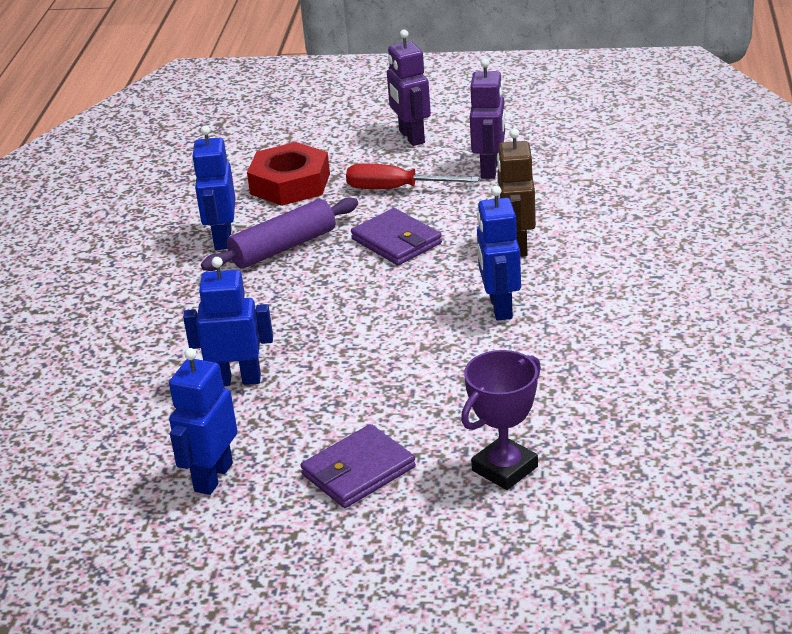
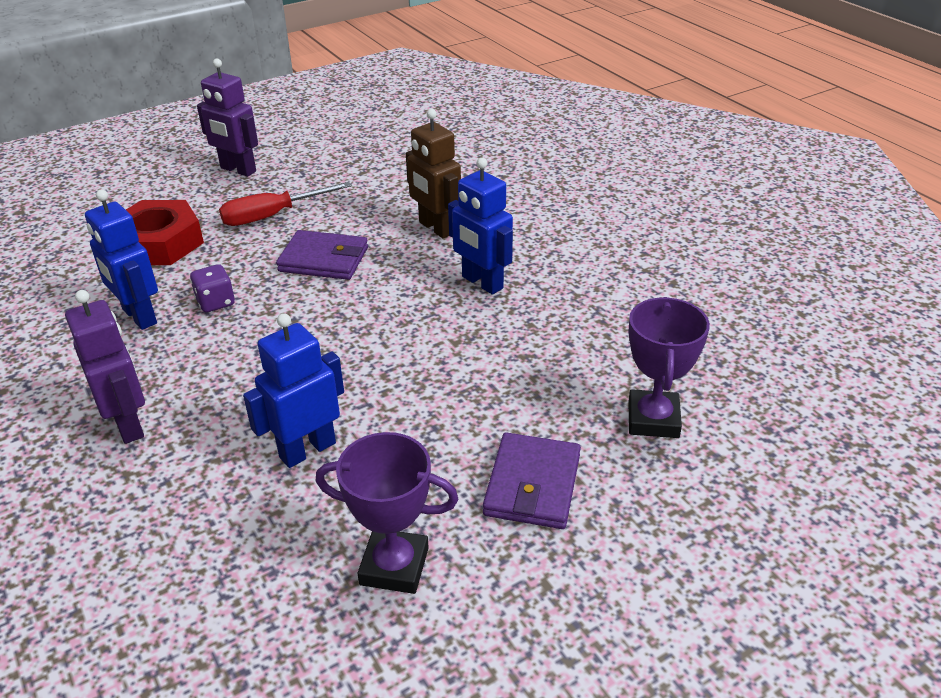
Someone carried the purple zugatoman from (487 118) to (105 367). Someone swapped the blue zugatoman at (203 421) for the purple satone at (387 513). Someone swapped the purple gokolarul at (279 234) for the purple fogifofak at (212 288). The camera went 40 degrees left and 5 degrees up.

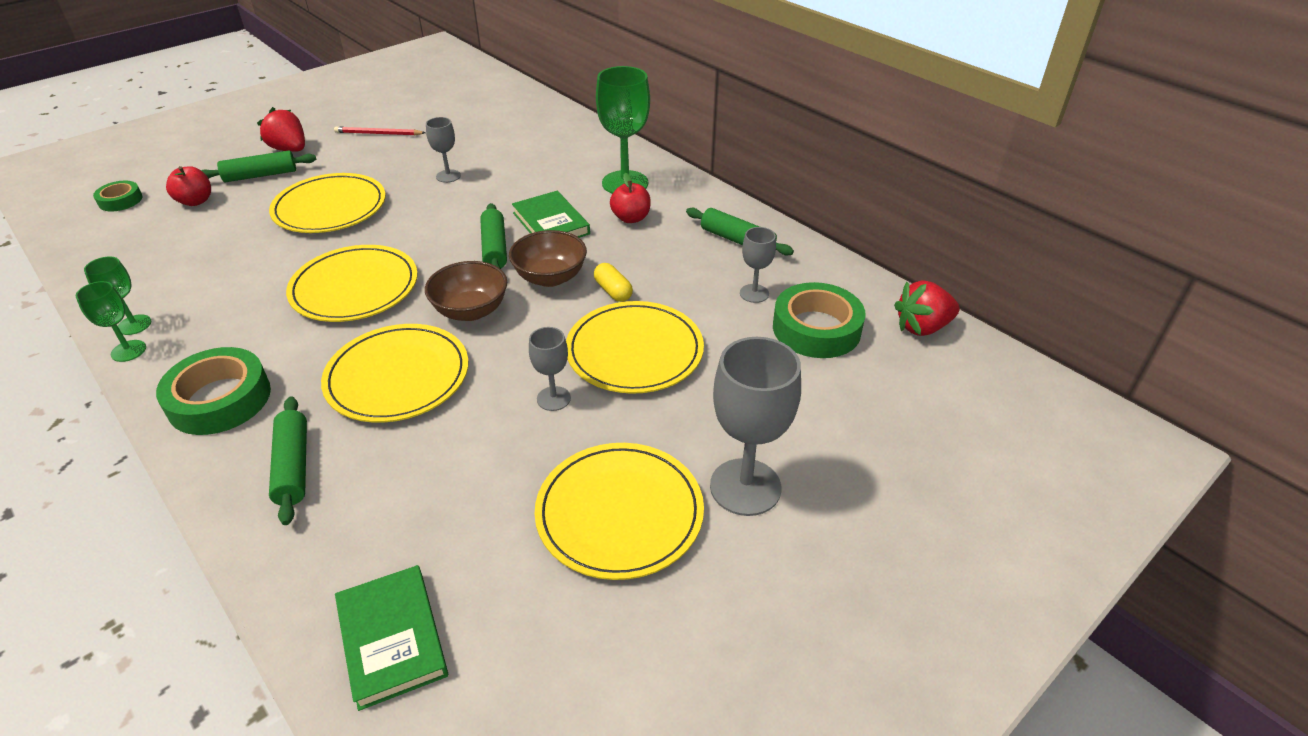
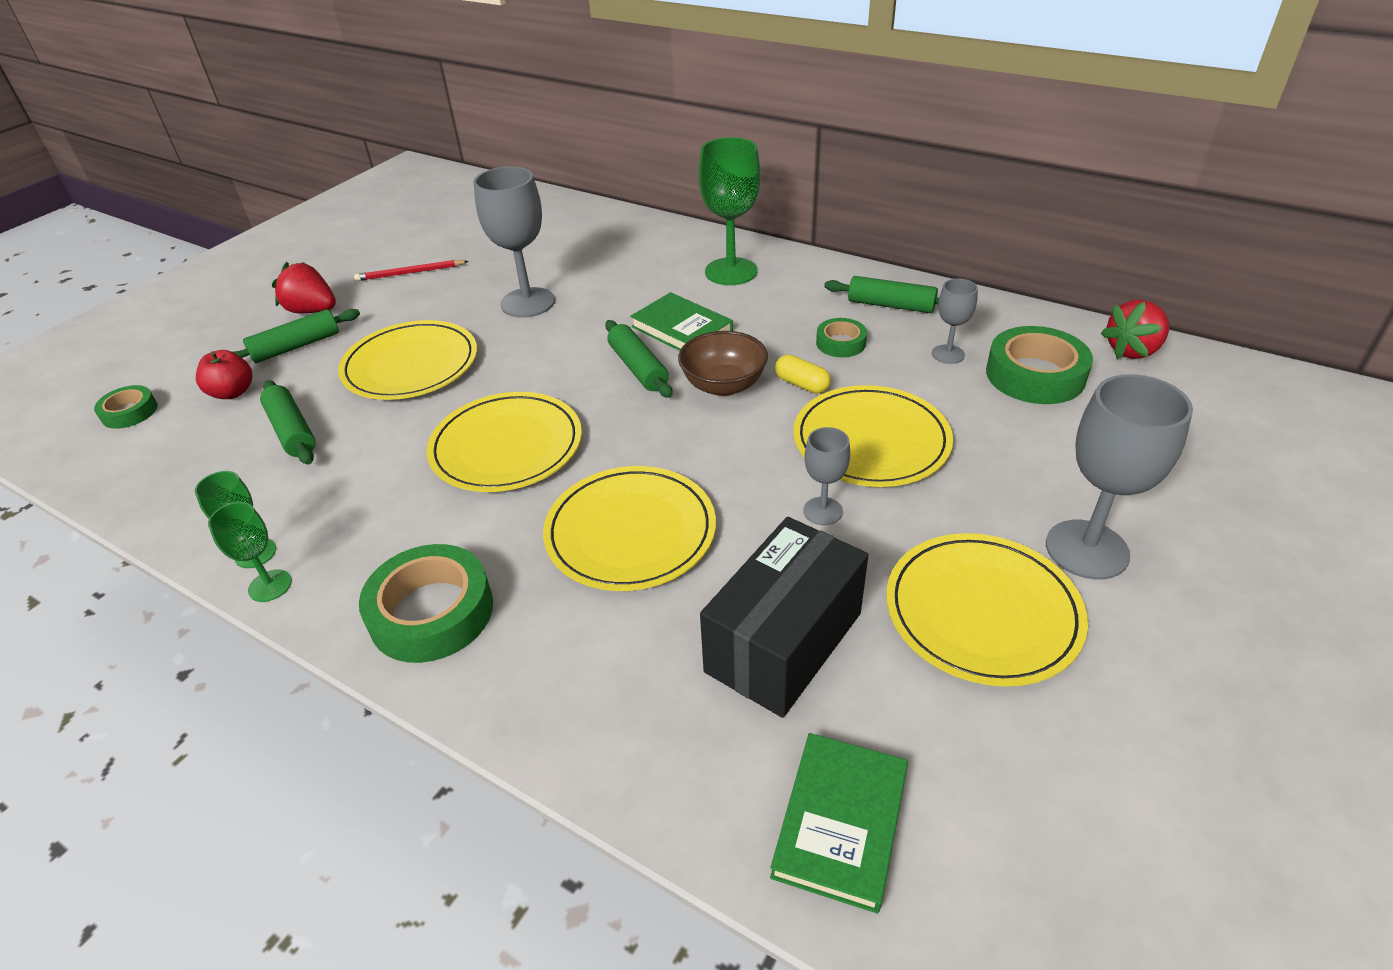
Someone took away the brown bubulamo at (466 291). Someone took away the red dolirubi at (630 198). Someone put down the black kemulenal at (784 617). Someone put down the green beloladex at (841 337). Someone carried the green gokolarul from (288 460) to (288 422). Someone rotated the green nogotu at (391 638) by 60 degrees clockwise. Someone scaled the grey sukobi at (443 150) by 1.89. The camera went 15 degrees left and 0 degrees up.

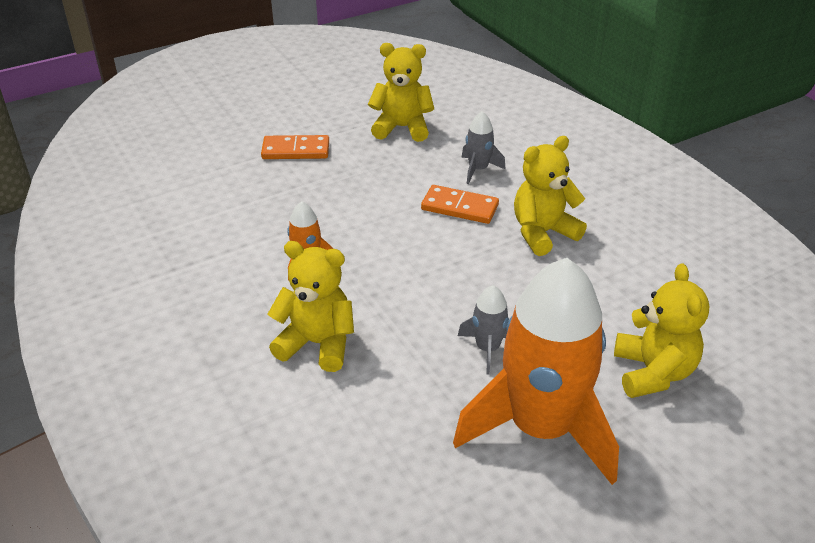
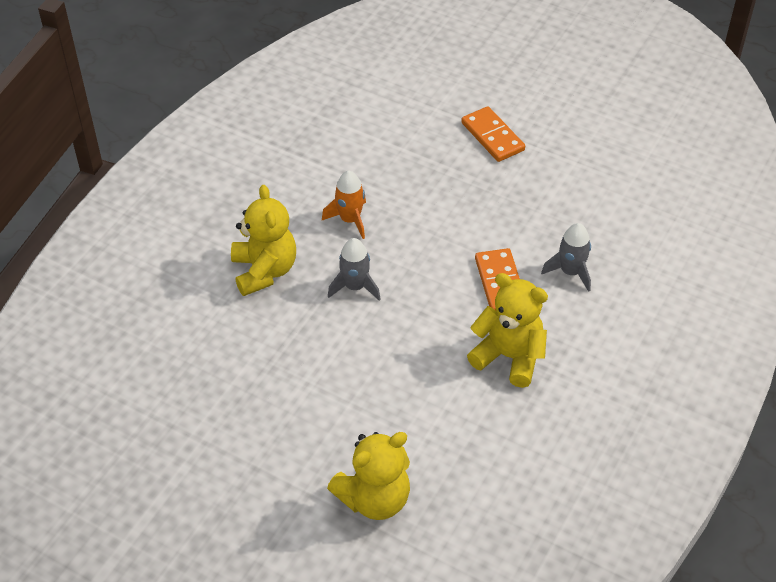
Someone took away the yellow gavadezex at (401 92). Someone took away the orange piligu at (536 371). Someone carried the grey piligu from (483 329) to (354 269). The camera went 60 degrees right and 10 degrees up.

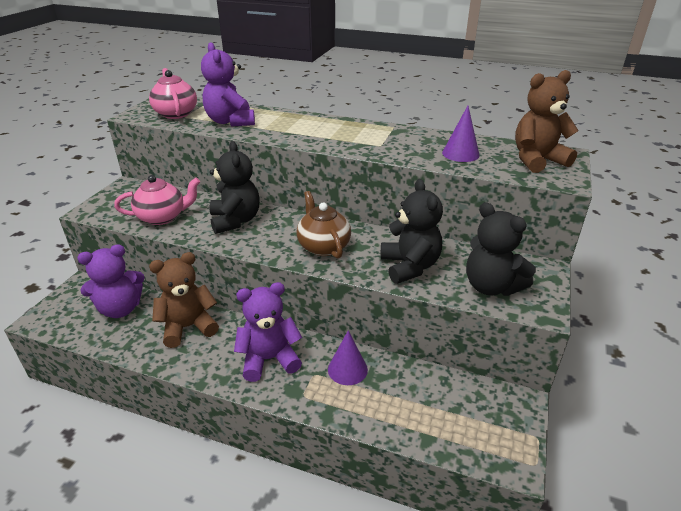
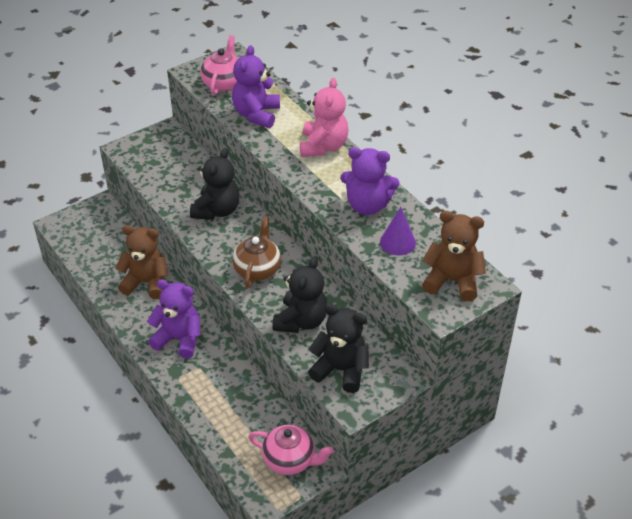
Someone took away the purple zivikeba at (348 357). Someone put down the pink gavadezex at (324 117). Someone carried the purple gavadezex from (111 281) to (369 181). Someone carried the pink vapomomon from (157 200) to (290 449). Someone rotated the black gavadezex at (501 249) by 120 degrees clockwise. The camera went 35 degrees right and 10 degrees up.

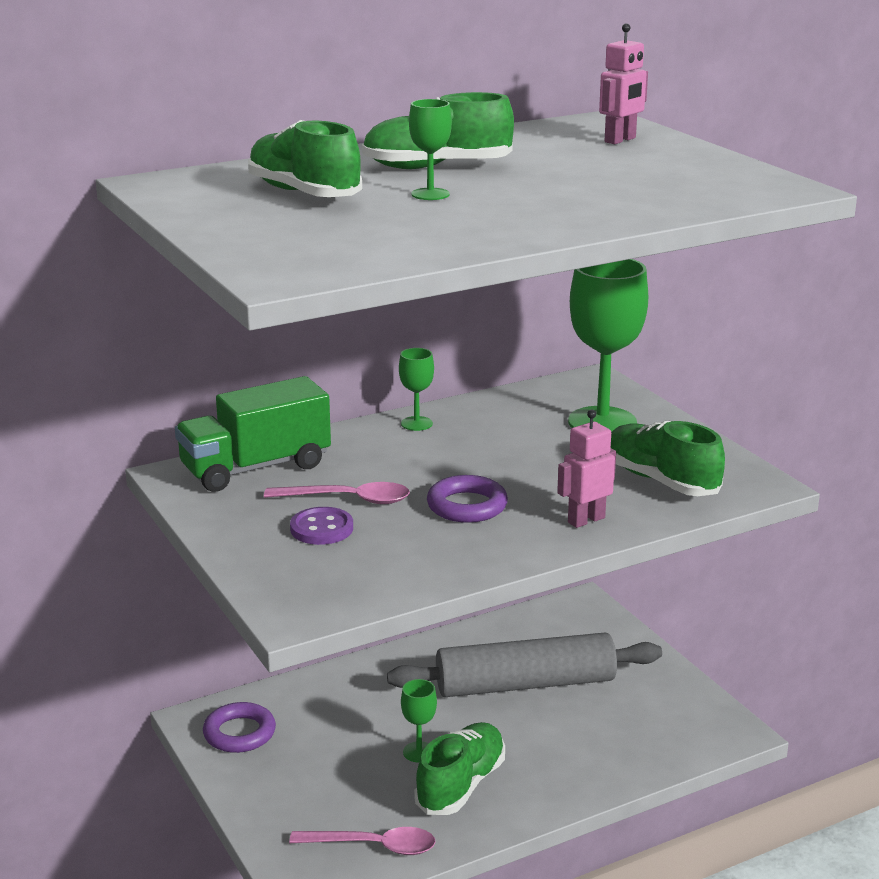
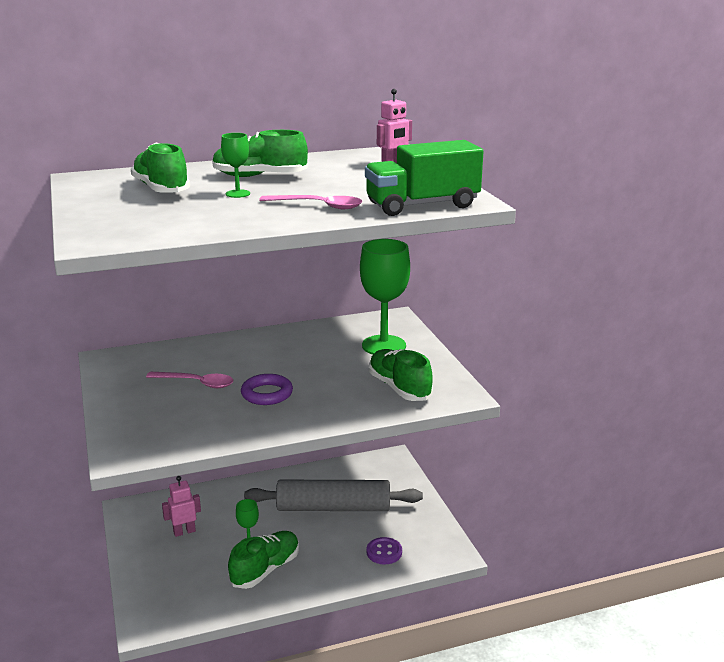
Someone took away the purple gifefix at (239 727). Someone took away the green sukobi at (416 389). Someone carried the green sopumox from (253 434) to (424 178). Someone carried the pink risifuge from (362 841) to (310 202). Someone carried the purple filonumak from (321 526) to (384 550). Someone carried the pink zugatoman from (586 469) to (181 506). The camera went 10 degrees right and 0 degrees up.

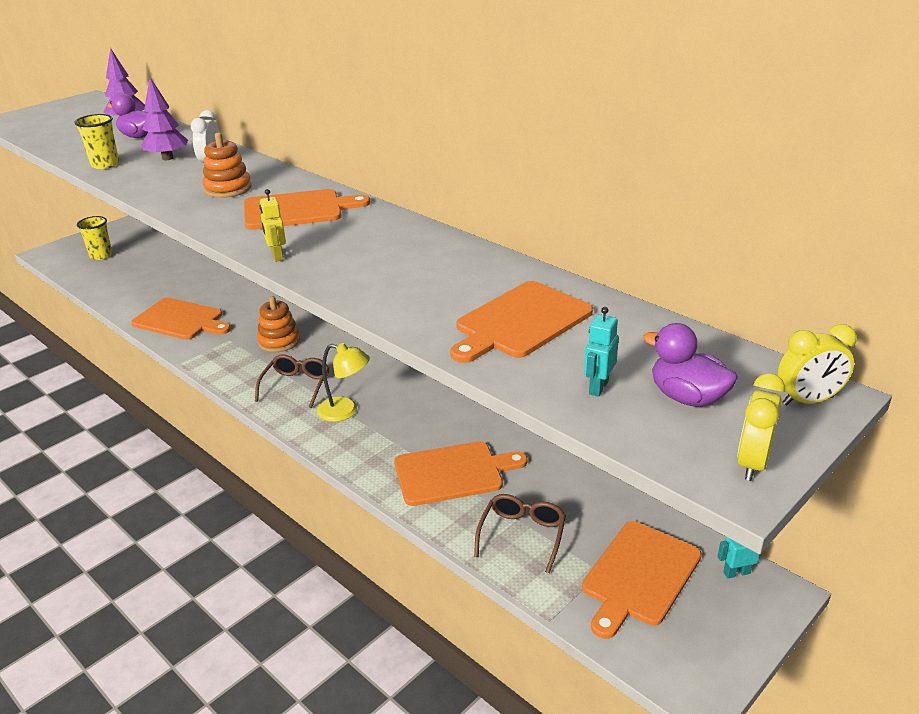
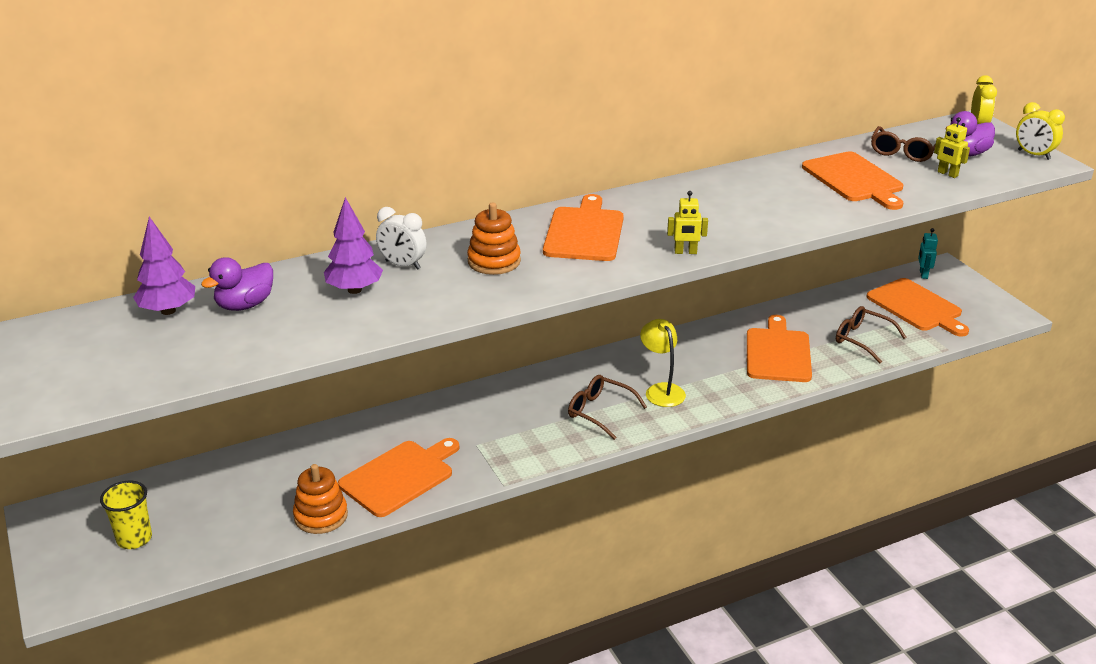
Someone took away the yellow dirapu at (97 141). Someone put down the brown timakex at (903 144). Someone carried the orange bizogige from (278 324) to (320 499). Someone repainted the turquoise zugatoman at (601 352), which became the yellow zugatoman at (952 147). Someone rotated the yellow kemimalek at (343 382) by 60 degrees counterclockwise. The camera went 70 degrees left and 0 degrees up.

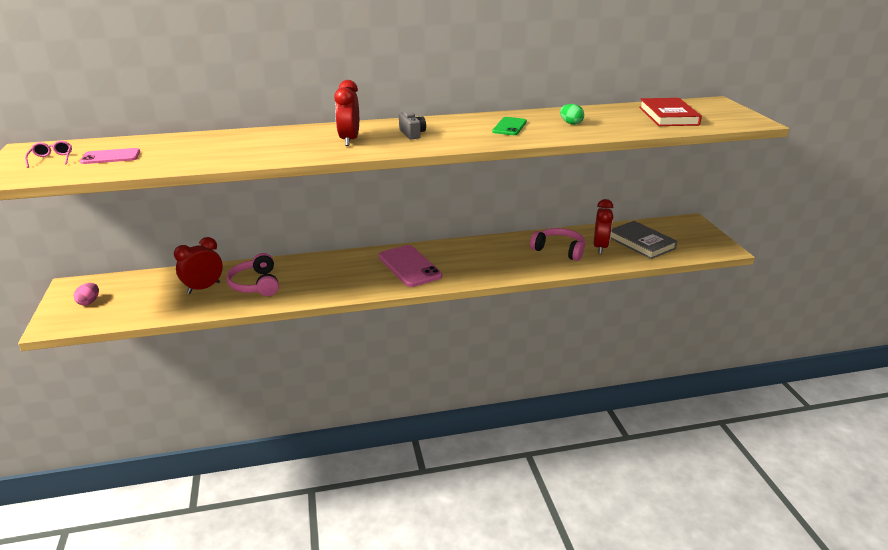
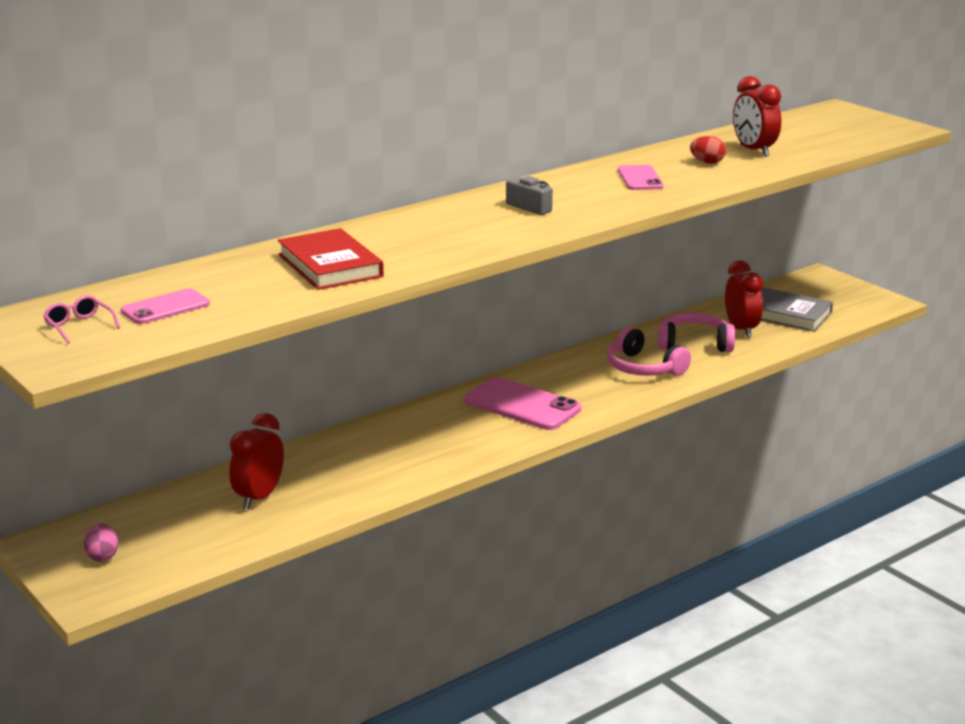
Someone carried the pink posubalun from (252 274) to (649 351). Someone carried the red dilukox from (346 113) to (757 116). Someone carried the red nogotu from (670 112) to (331 259). Someone repainted the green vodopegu at (509 126), which became the pink vodopegu at (641 177). Someone repainted the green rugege at (572 114), which became the red rugege at (708 150). The camera went 25 degrees left and 5 degrees down.

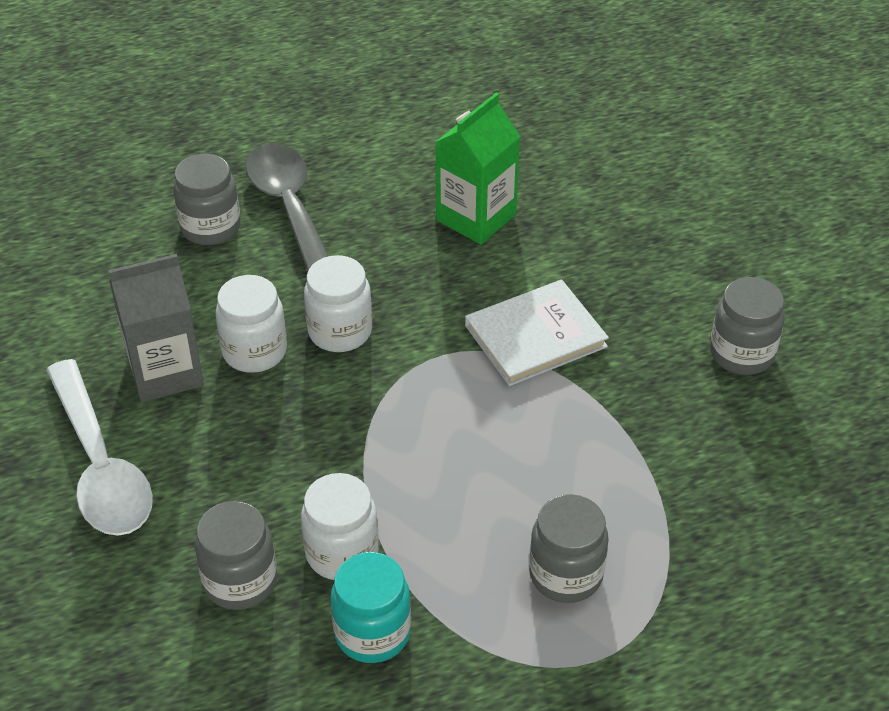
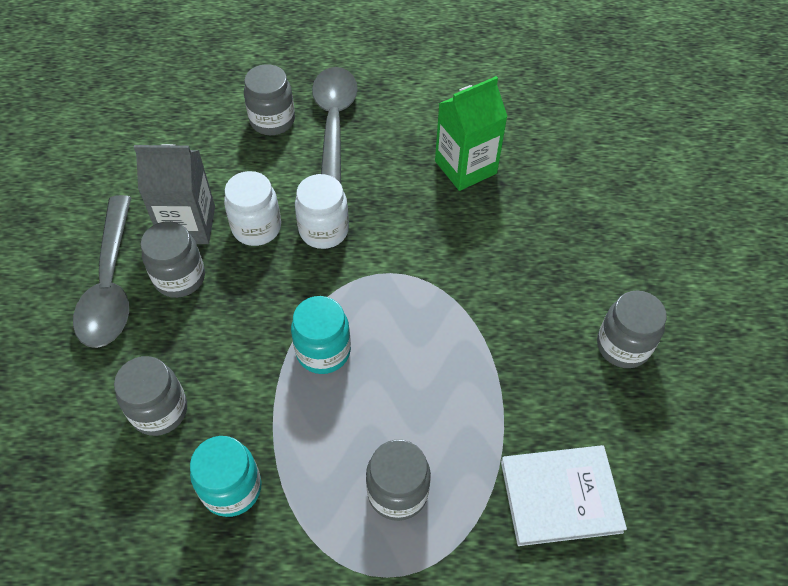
Someone took away the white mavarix at (340 526). Someone put down the grey mavarix at (172 259). Someone put down the turquoise mavarix at (321 335). Someone carried the white nogotu from (537 333) to (564 495). Someone repainted the white risifuge at (99 447), which became the grey risifuge at (102 271). The camera went 20 degrees right and 10 degrees up.

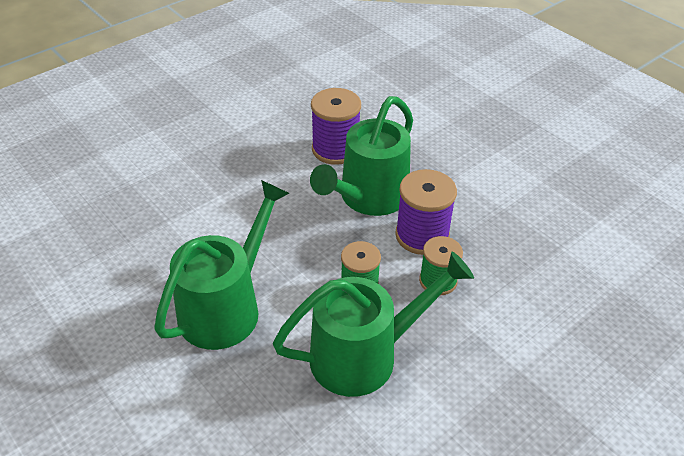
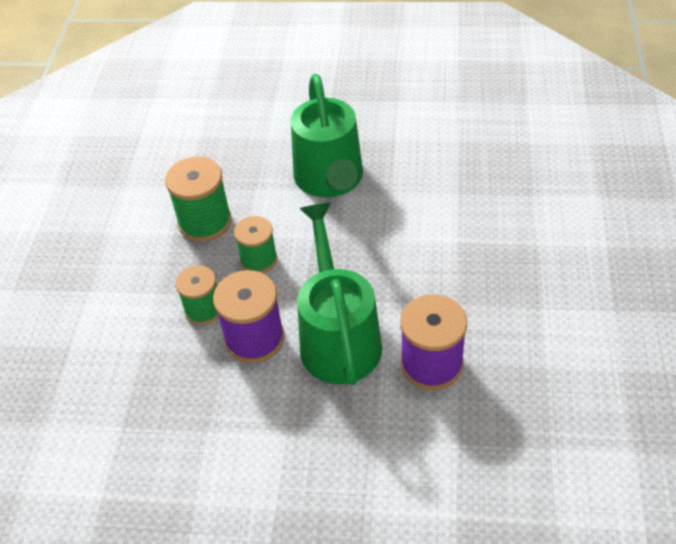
Someone swapped the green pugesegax at (373 324) for the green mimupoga at (198 199). The camera went 140 degrees right and 5 degrees up.

